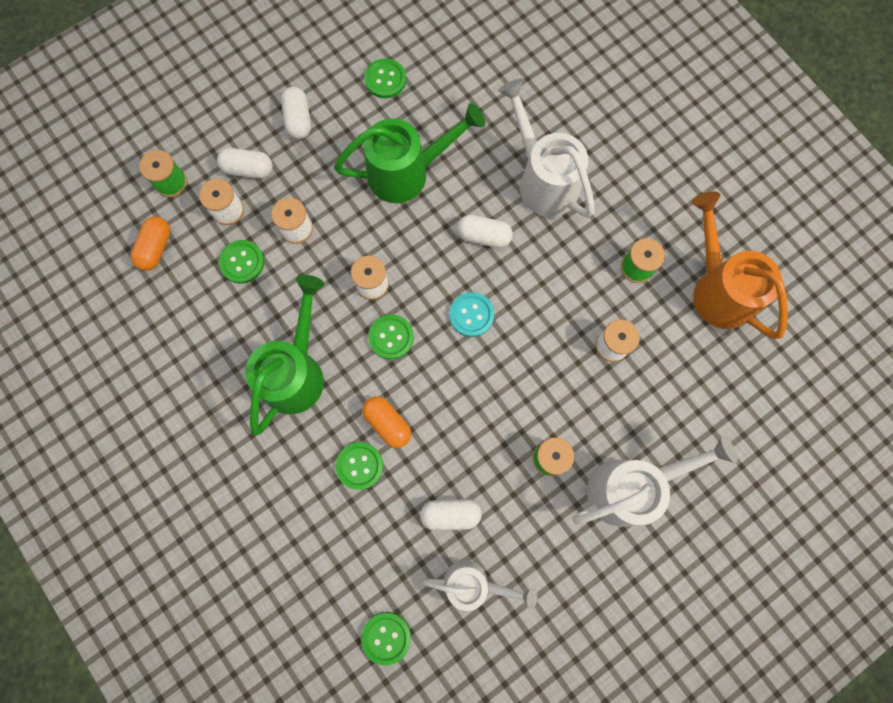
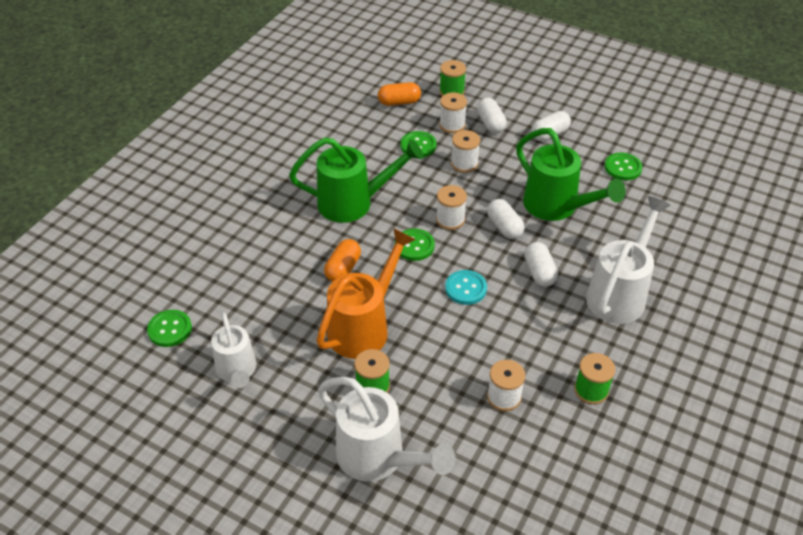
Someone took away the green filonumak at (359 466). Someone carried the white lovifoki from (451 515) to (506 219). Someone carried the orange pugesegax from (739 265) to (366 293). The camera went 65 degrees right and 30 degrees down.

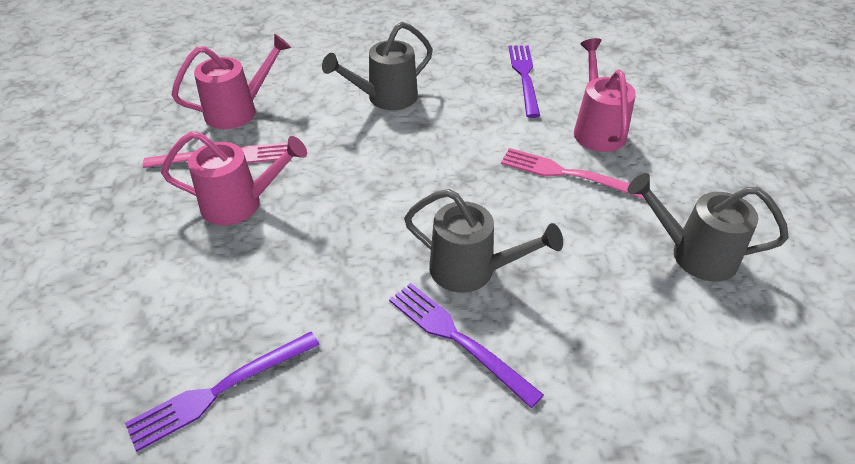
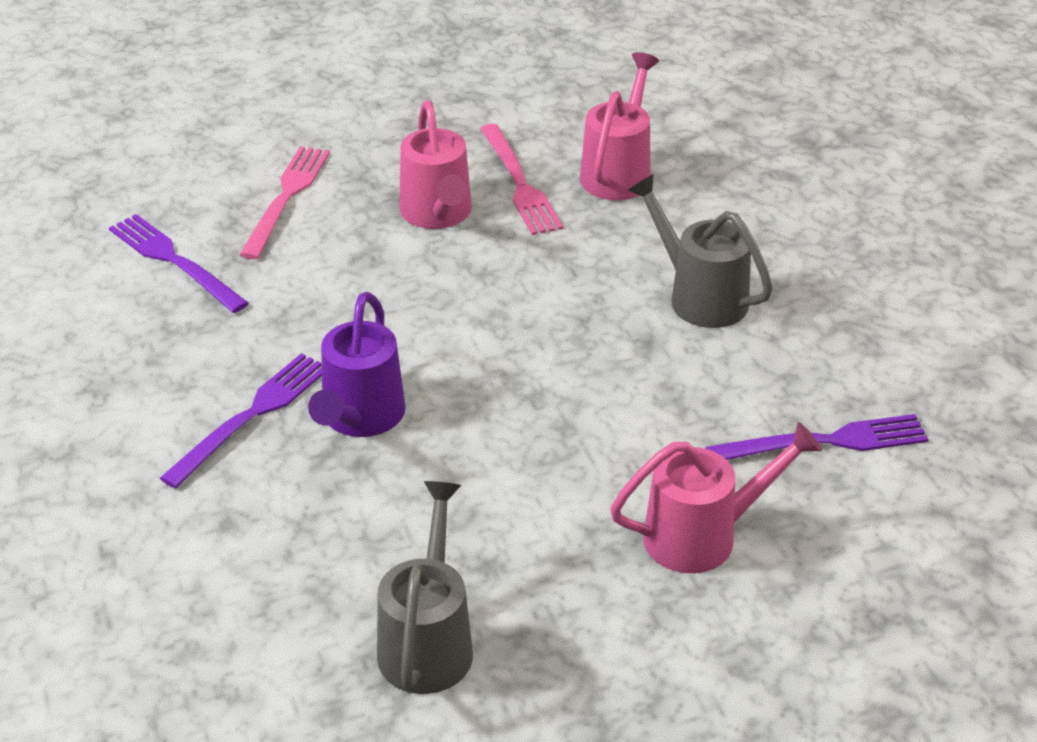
Someone carried the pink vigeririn from (573 173) to (284 202). Someone repainted the grey pugesegax at (483 241), which became the purple pugesegax at (357 364). Someone rotated the pink pugesegax at (231 81) by 120 degrees counterclockwise. The camera went 80 degrees right and 5 degrees down.

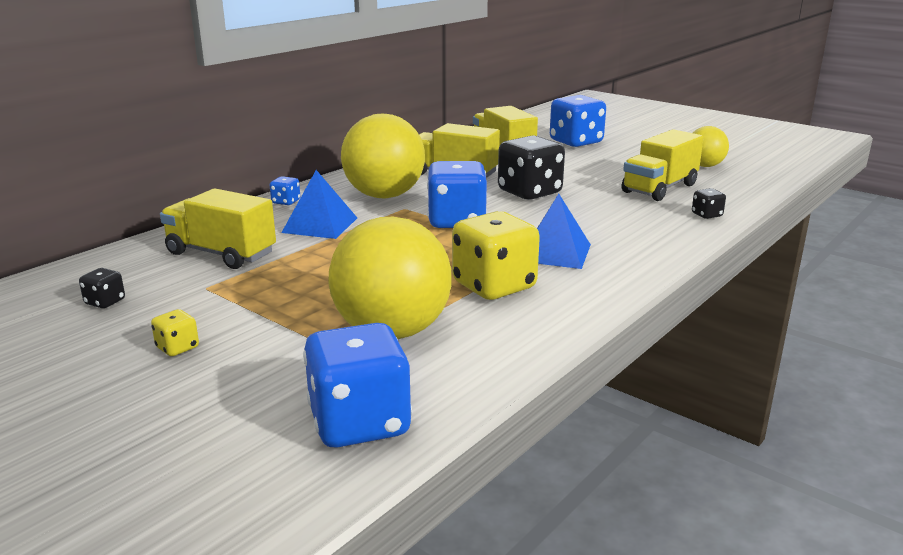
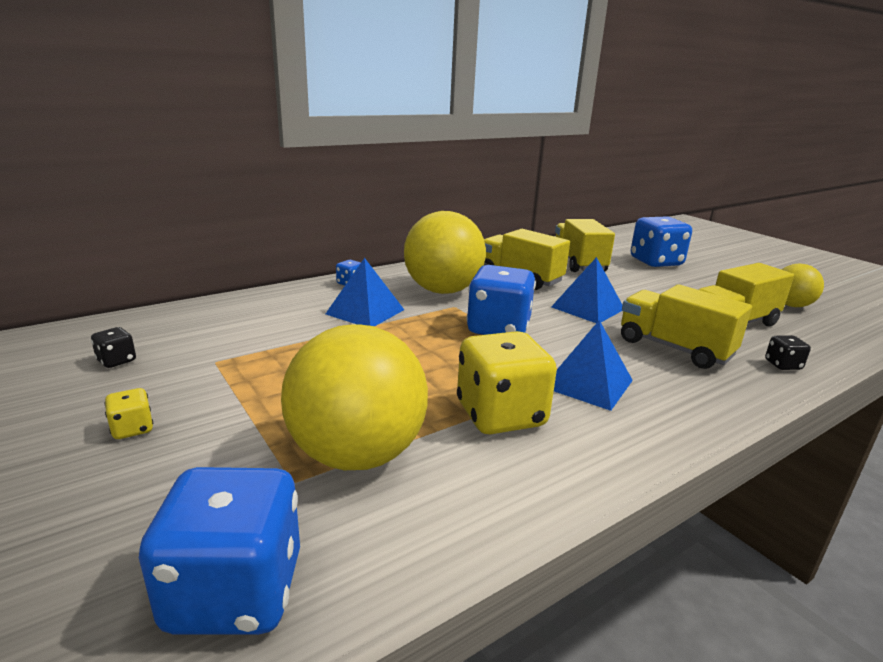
Someone carried the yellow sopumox from (218 228) to (686 326). Someone swapped the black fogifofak at (531 167) for the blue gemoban at (586 290). The camera went 15 degrees right and 0 degrees up.

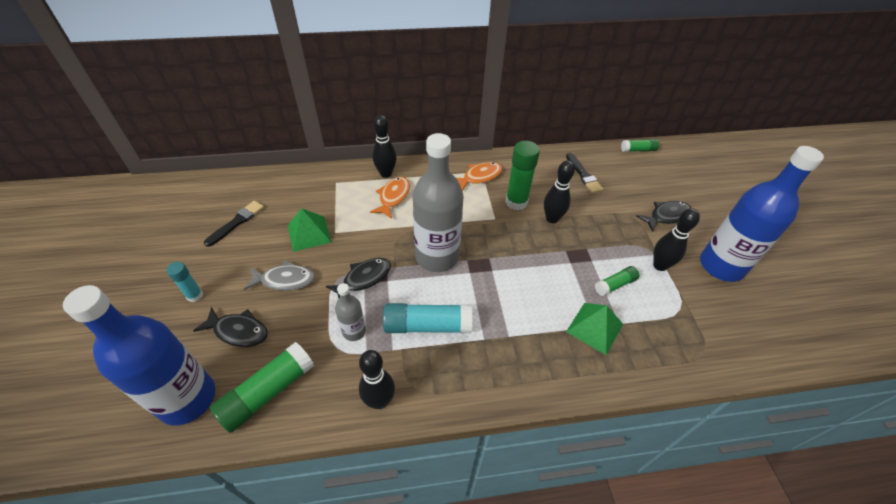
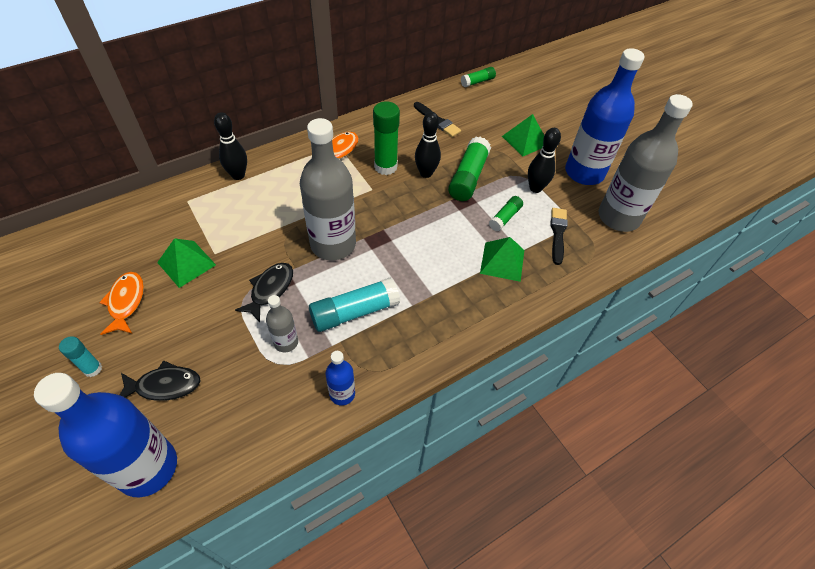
Someone took away the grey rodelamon at (279 275). Someone put down the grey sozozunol at (646 163). Someone carried the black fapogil from (234 224) to (558 236). Someone carried the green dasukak from (262 387) to (469 169). Someone carried the orange rodelamon from (390 198) to (121 303). Someone swapped the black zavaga at (377 379) for the blue sozozunol at (340 378). Someone swapped the black rodelamon at (664 216) for the green gemoban at (523 135). The camera went 25 degrees left and 5 degrees up.

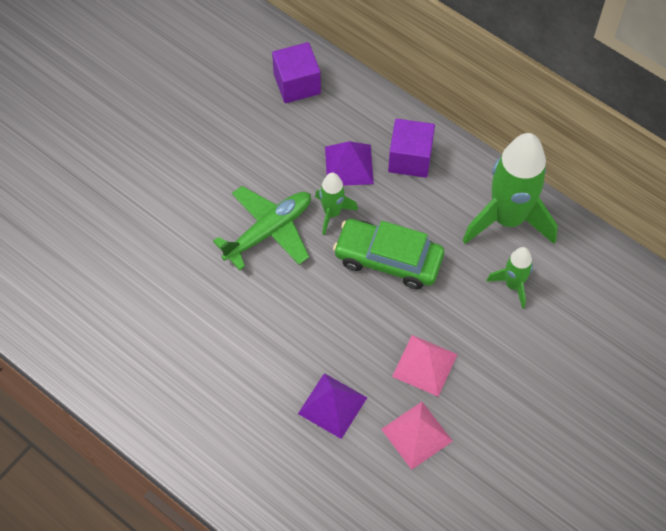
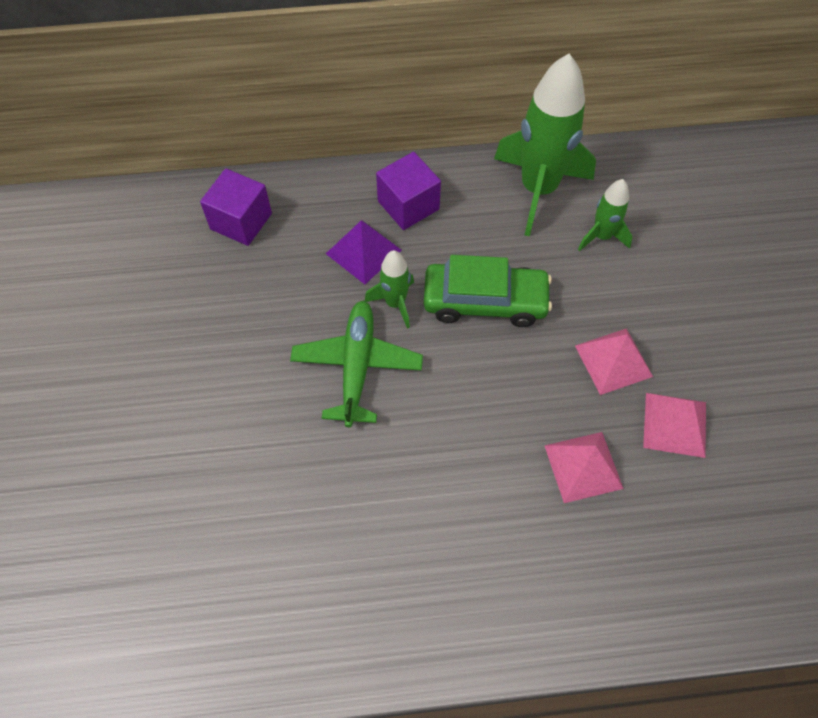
Someone repainted the purple gemoban at (332 406), which became the pink gemoban at (584 467). Someone rotated the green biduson at (388 254) by 150 degrees counterclockwise. The camera went 45 degrees left and 0 degrees up.

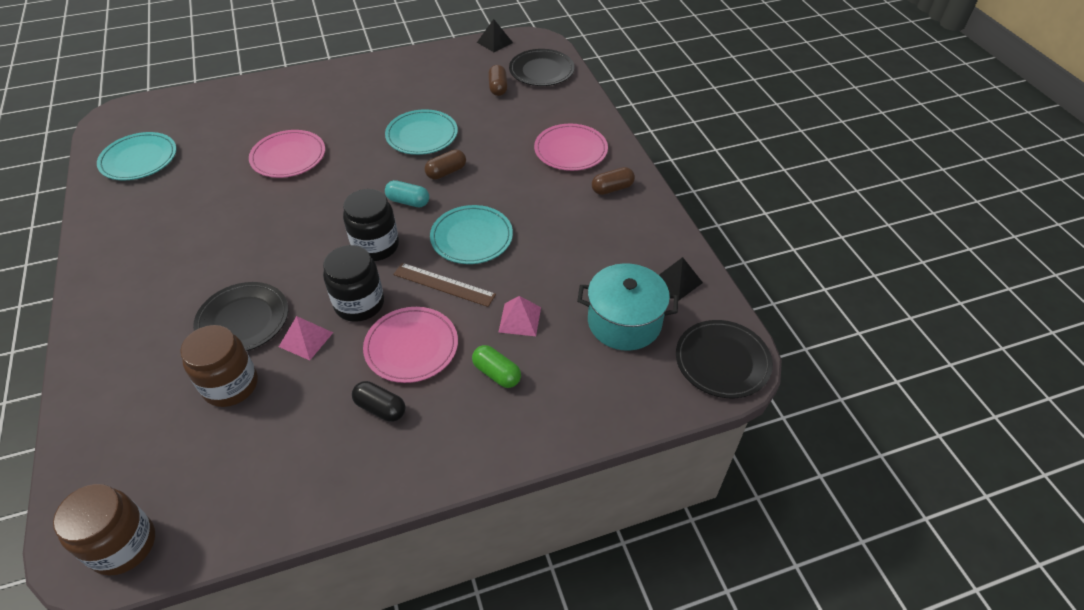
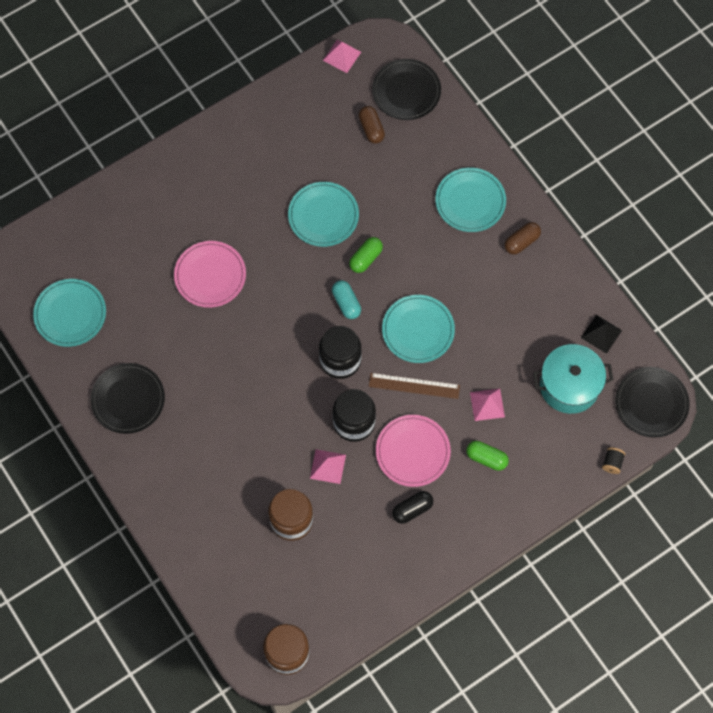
Someone put down the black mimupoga at (614 460). Someone carried the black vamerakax from (240 316) to (127 398). Someone repainted the brown lovifoki at (445 164), which became the green lovifoki at (366 255). Someone repainted the black gemoban at (495 35), which became the pink gemoban at (342 56). Someone repainted the pink vamerakax at (571 147), which became the turquoise vamerakax at (470 200). Someone rotated the black lovifoki at (379 401) by 45 degrees counterclockwise. Someone rotated the turquoise lovifoki at (407 193) by 60 degrees clockwise. The camera went 15 degrees left and 20 degrees up.

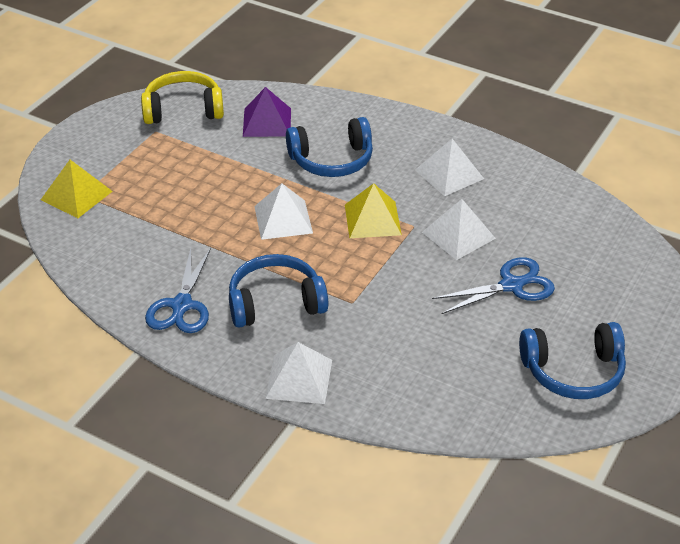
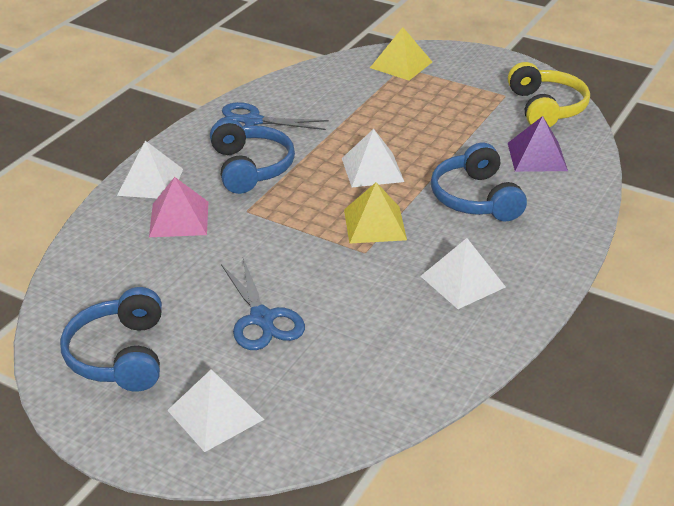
Someone put down the pink gemoban at (178 207). Someone carried the white gemoban from (459 229) to (215 410). The camera went 90 degrees right and 5 degrees down.

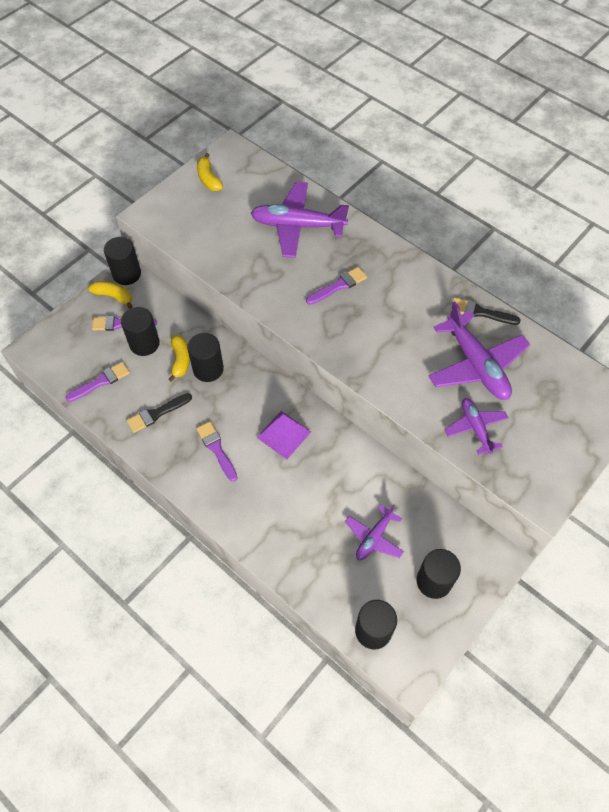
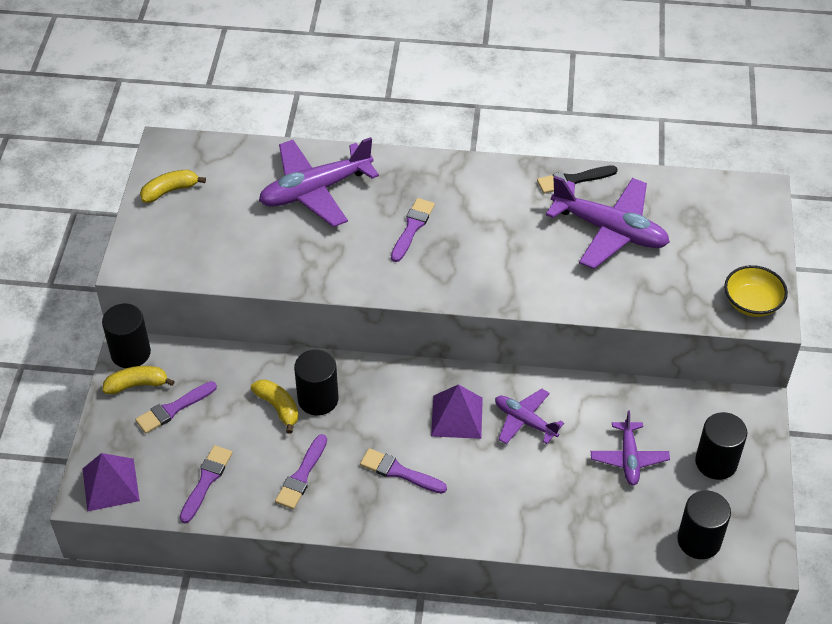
Someone took away the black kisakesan at (140 331). Someone put down the purple gemoban at (111 482). Someone put down the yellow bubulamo at (756 291). Someone carried the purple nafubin from (476 426) to (529 416). Someone repainted the black fapogil at (159 413), which became the purple fapogil at (301 471). Someone rotated the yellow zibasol at (210 172) by 120 degrees clockwise. The camera went 35 degrees left and 10 degrees down.

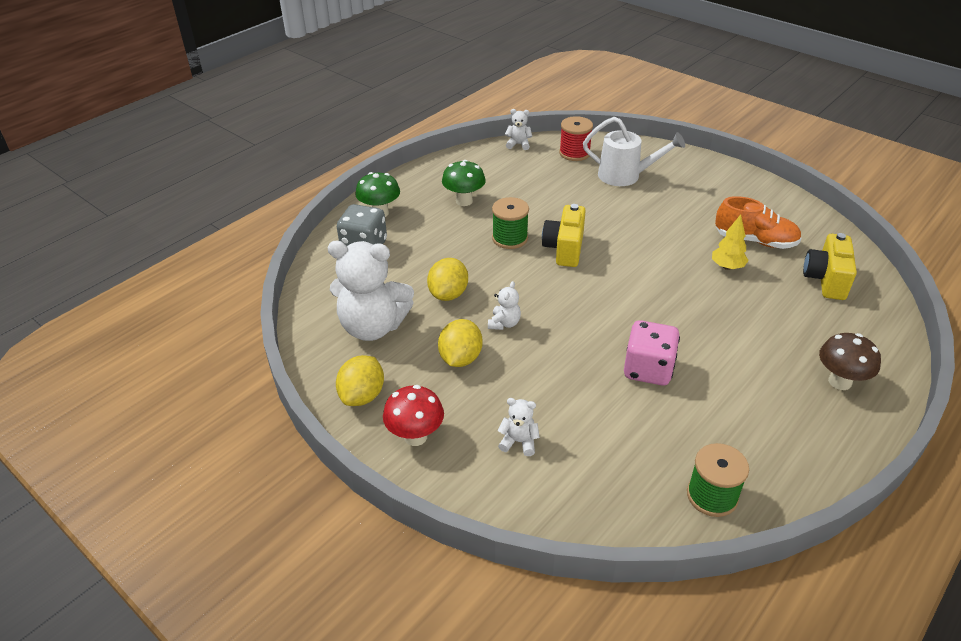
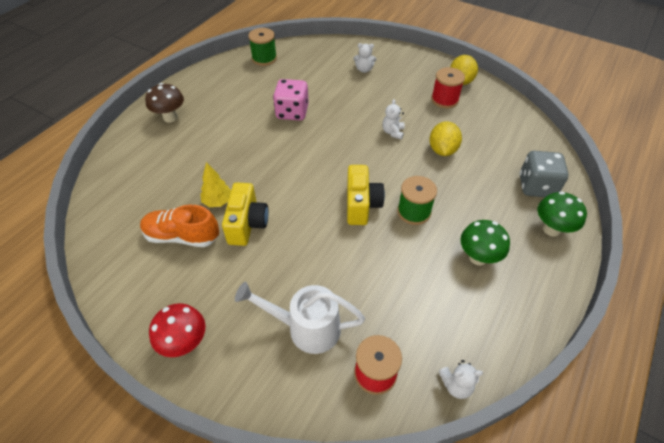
Someone took away the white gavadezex at (370 291). Someone took away the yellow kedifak at (460 343). Someone put down the red mimupoga at (448 87). Someone carried the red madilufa from (413 415) to (177 330). Someone carried the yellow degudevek from (830 266) to (245 214). The camera went 170 degrees right and 10 degrees up.

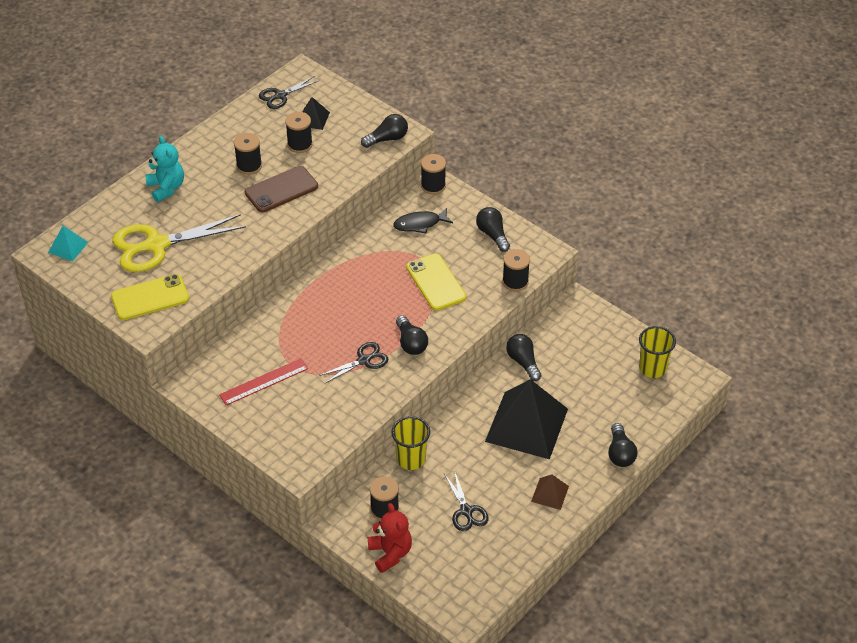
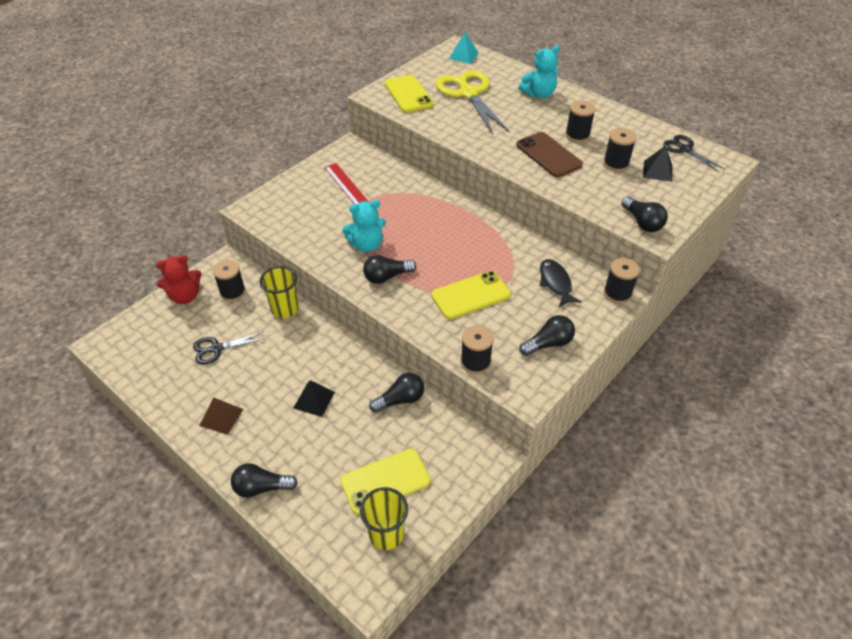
Someone put down the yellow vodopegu at (385 481). Someone swapped the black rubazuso at (354 363) for the turquoise gavadezex at (364 226). Someone scaled the black gemoban at (526 419) by 0.44. The camera went 90 degrees right and 0 degrees up.

